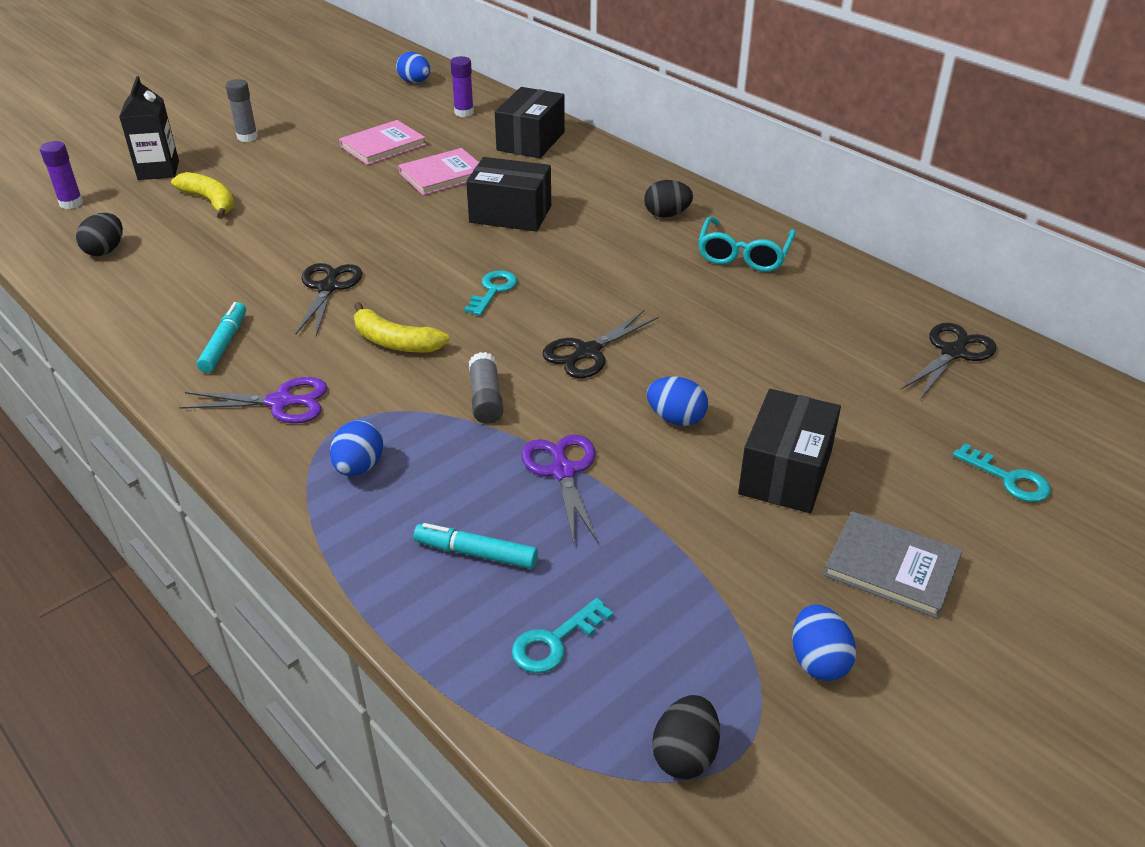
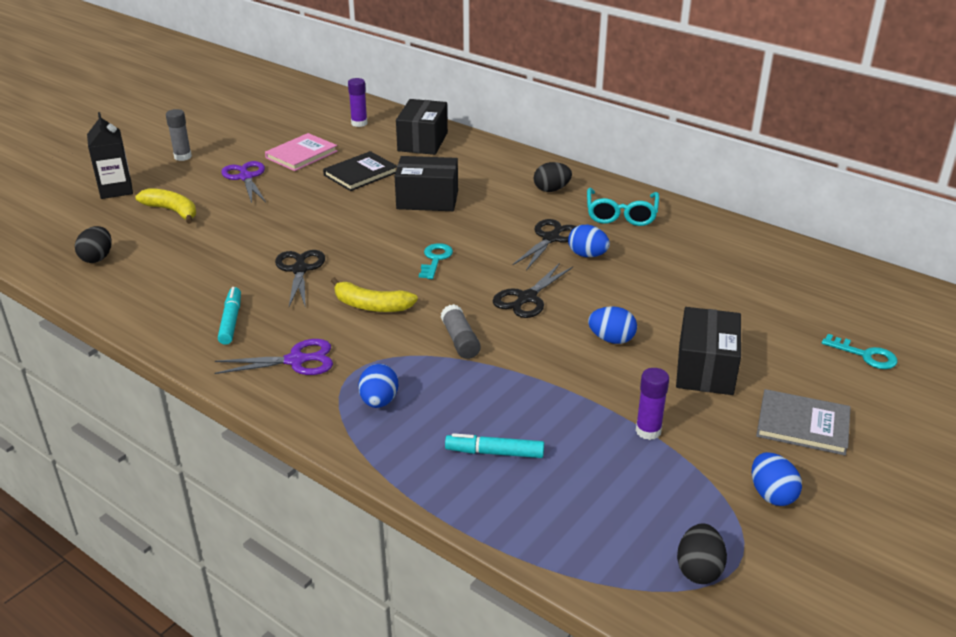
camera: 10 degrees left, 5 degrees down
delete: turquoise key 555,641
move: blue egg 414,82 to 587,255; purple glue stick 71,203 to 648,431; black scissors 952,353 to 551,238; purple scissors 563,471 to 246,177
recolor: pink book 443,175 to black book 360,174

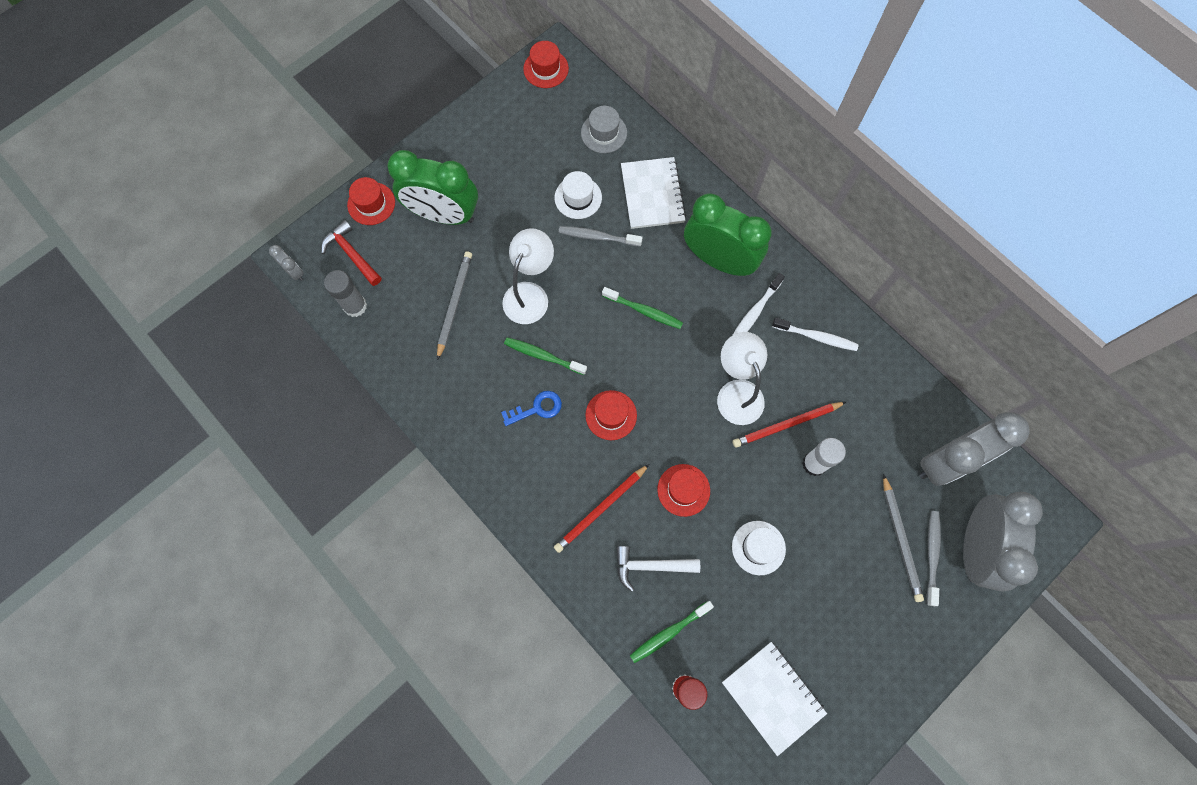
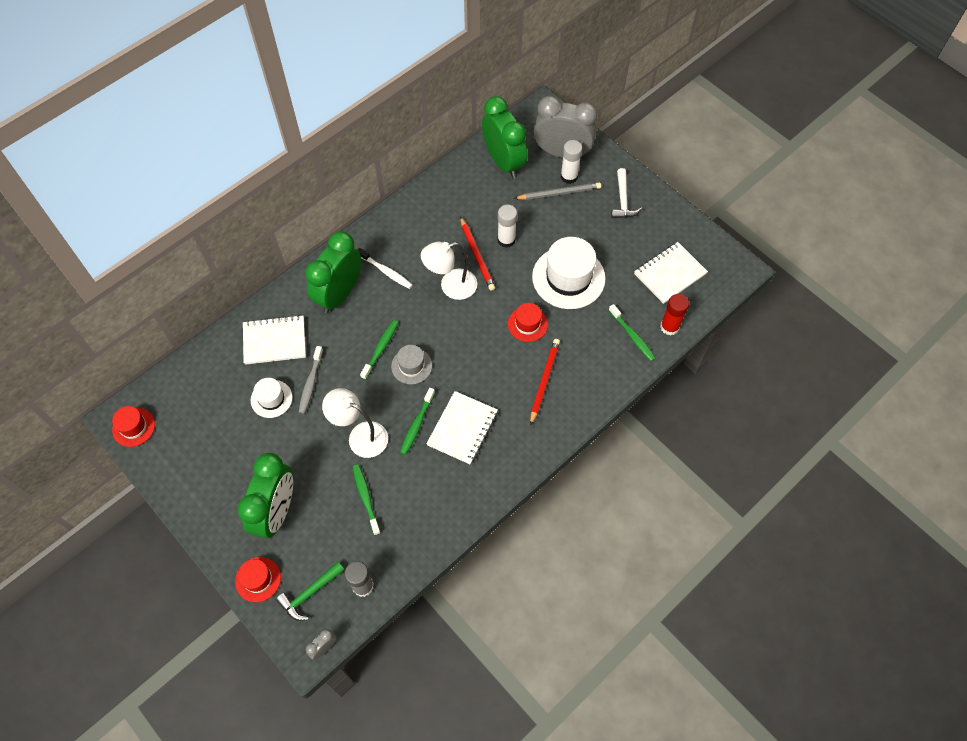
camera: 90 degrees left, 10 degrees down
delete: white toothbrush 816,337; red hat 611,415
move: grey hat 604,133 to 411,366; white hammer 651,566 to 623,200
replace: grey pencil 454,304 to green toothbrush 366,498; blue key 536,408 to white notebook 462,428; grey toothbrush 932,555 to white glue stick 569,176
recolor: red hammer 352,254 to green hammer 309,593; grey clock 947,461 to green clock 503,162
rotate: red pencil 601,509 = 544,381 120 degrees counterclockwise
resize: white hat 758,547 = 568,277 x1.87

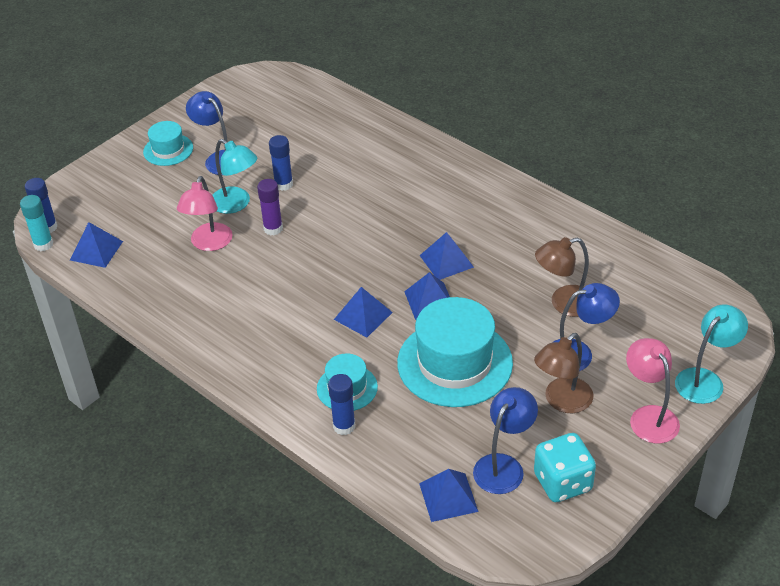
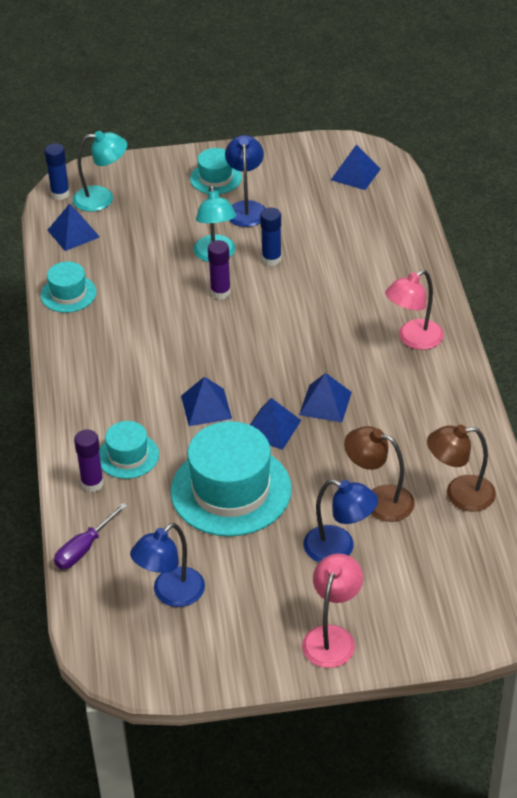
camera: 40 degrees right, 0 degrees up
delete: turquoise glue stick 43,244; turquoise dice 562,482
insert: turquoise hat 68,294; purple screwdriver 84,548
move: pink lamp 209,244 to 413,339; turquoise lamp 705,380 to 102,198; brown lamp 562,401 to 459,494; blue pyramid 448,497 to 355,174
recolor: blue glue stick 344,426 to purple glue stick 92,483
rotate: blue lamp 503,466 = 171,594 150 degrees clockwise

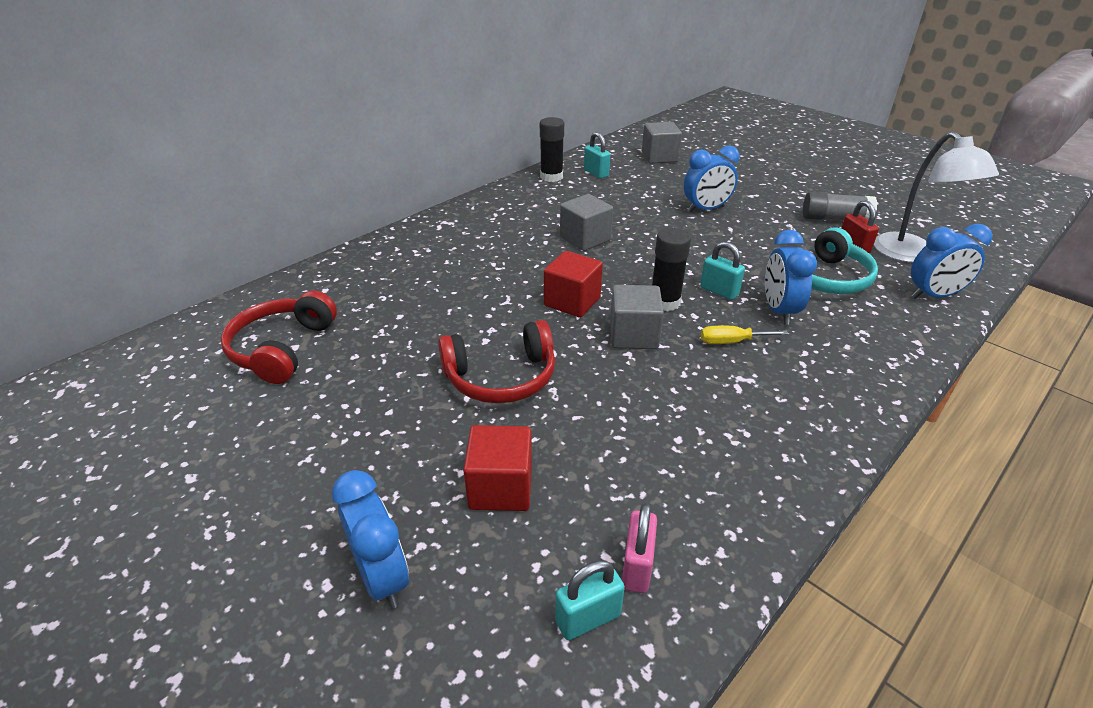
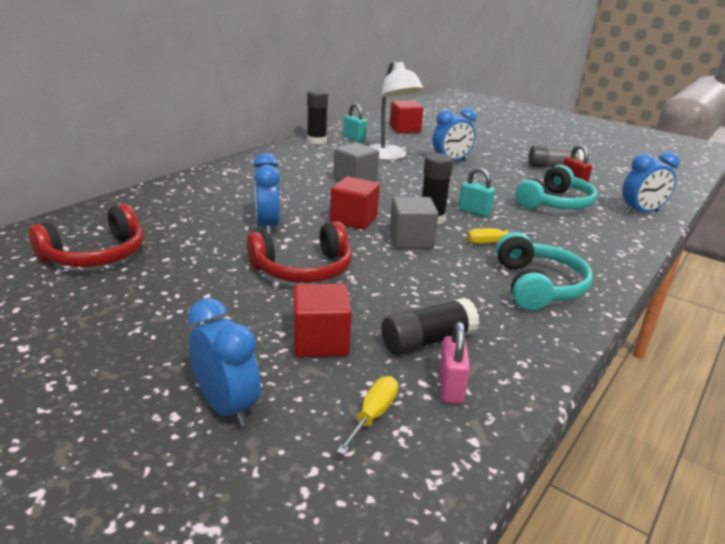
camera: 10 degrees left, 10 degrees down
delete: turquoise padlock 588,618
insert: turquoise headphones 537,286; black glue stick 428,341; yellow screwdriver 373,415
move: white lamp 912,255 to 389,156; blue clock 778,311 to 267,226
recolor: grey cube 659,157 to red cube 405,129
rotate: red headphones 282,348 = 96,255 135 degrees counterclockwise

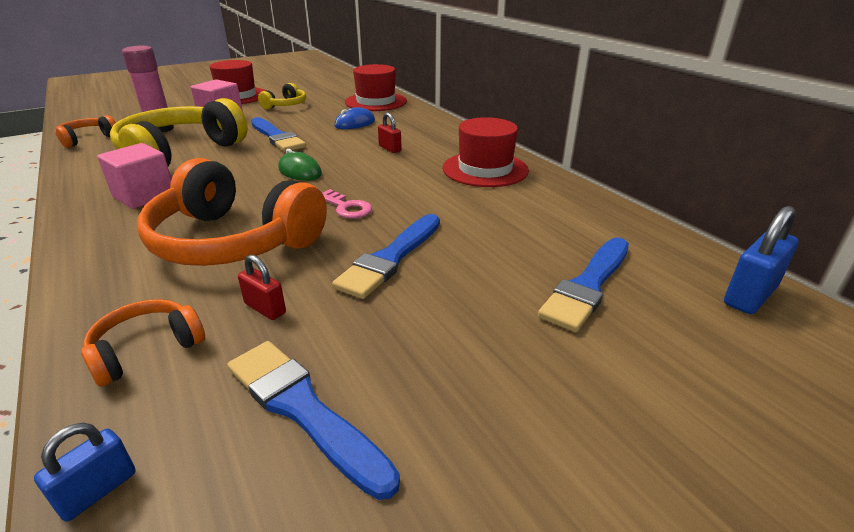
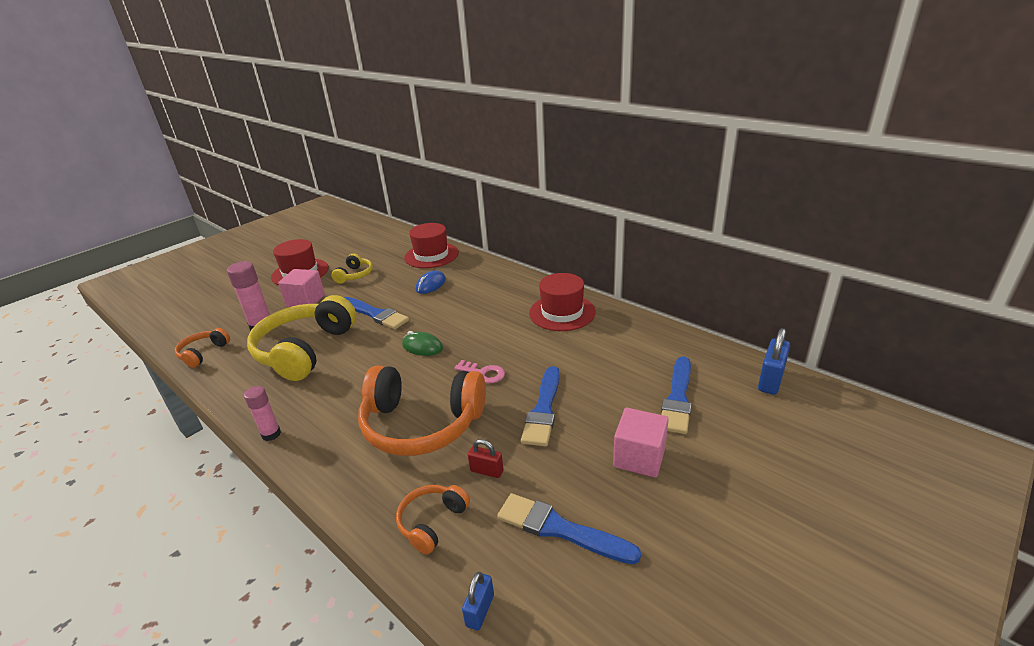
camera: 15 degrees left, 0 degrees up
delete: red padlock 390,149
insert: pink glue stick 271,434
move: pink cube 144,196 to 639,457

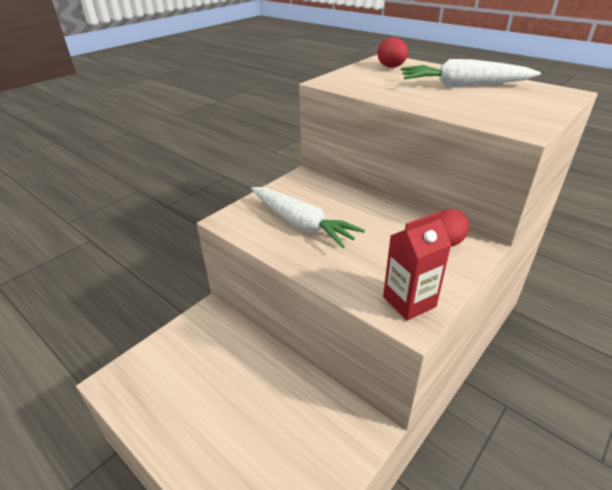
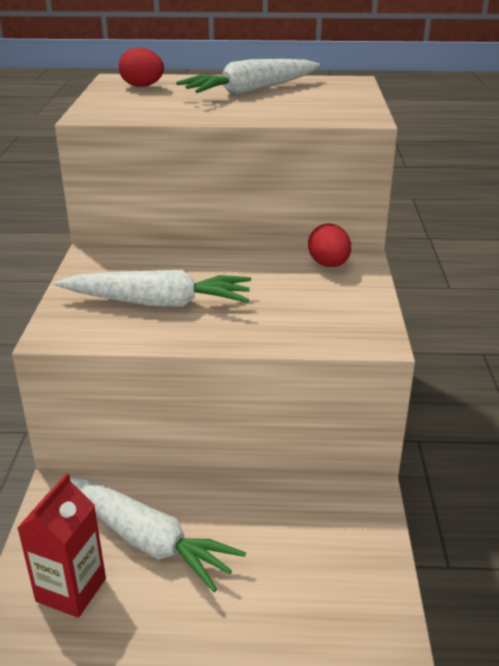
camera: 40 degrees left, 5 degrees down
insert: white carrot 147,540
move: red carton 409,302 to 71,590

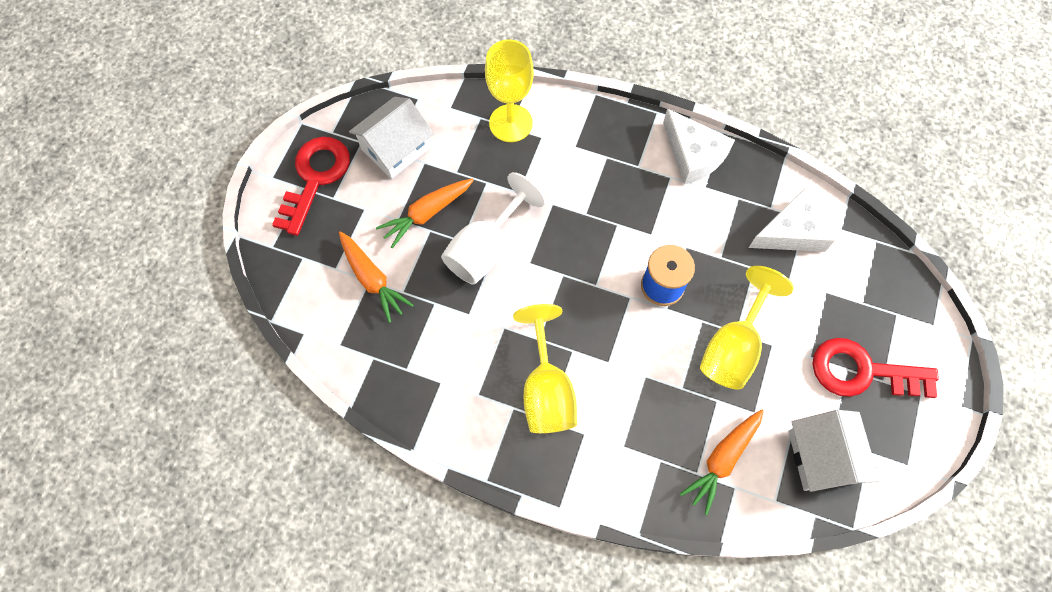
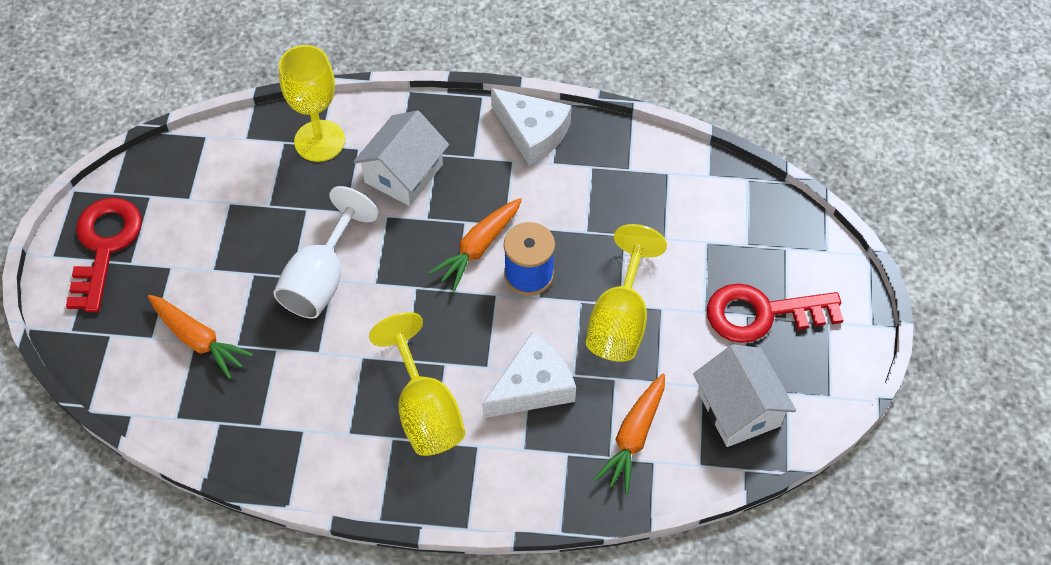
camera: 15 degrees left, 10 degrees down
move: white house 396,148 to 404,173; orange carrot 426,214 to 478,248; white cheese 792,232 to 532,387

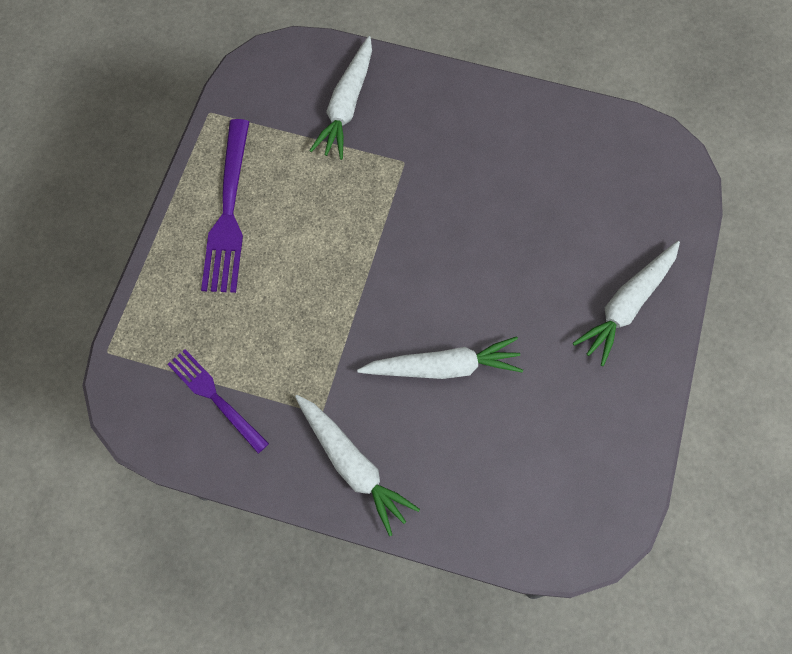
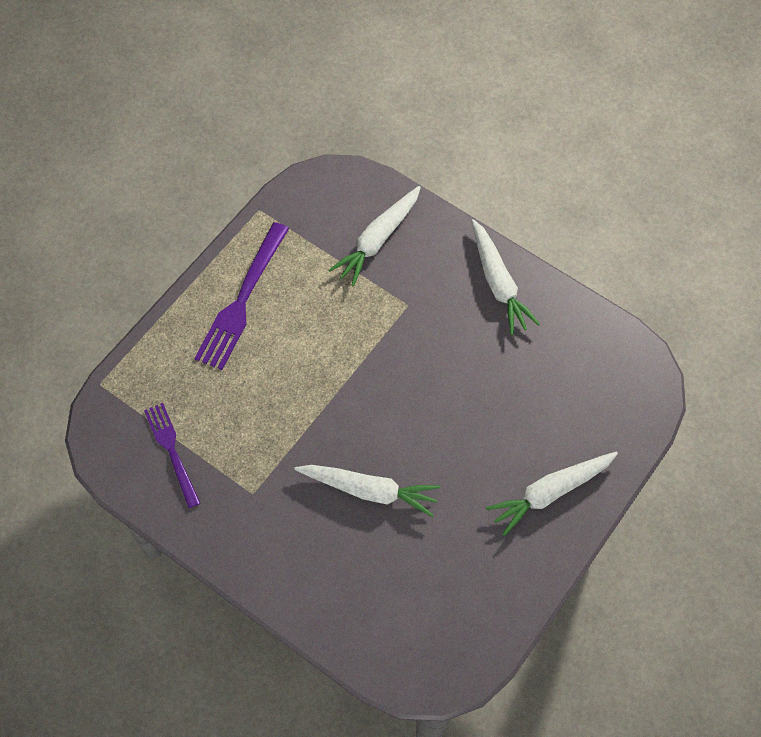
camera: 20 degrees right, 5 degrees down
move: white carrot 352,465 to 498,283

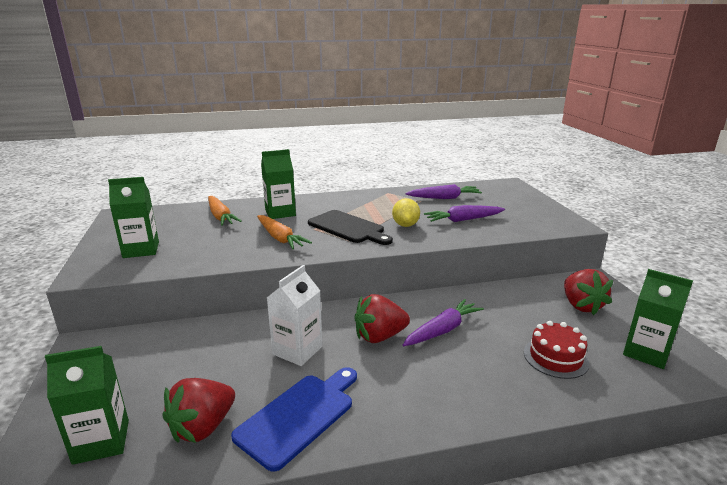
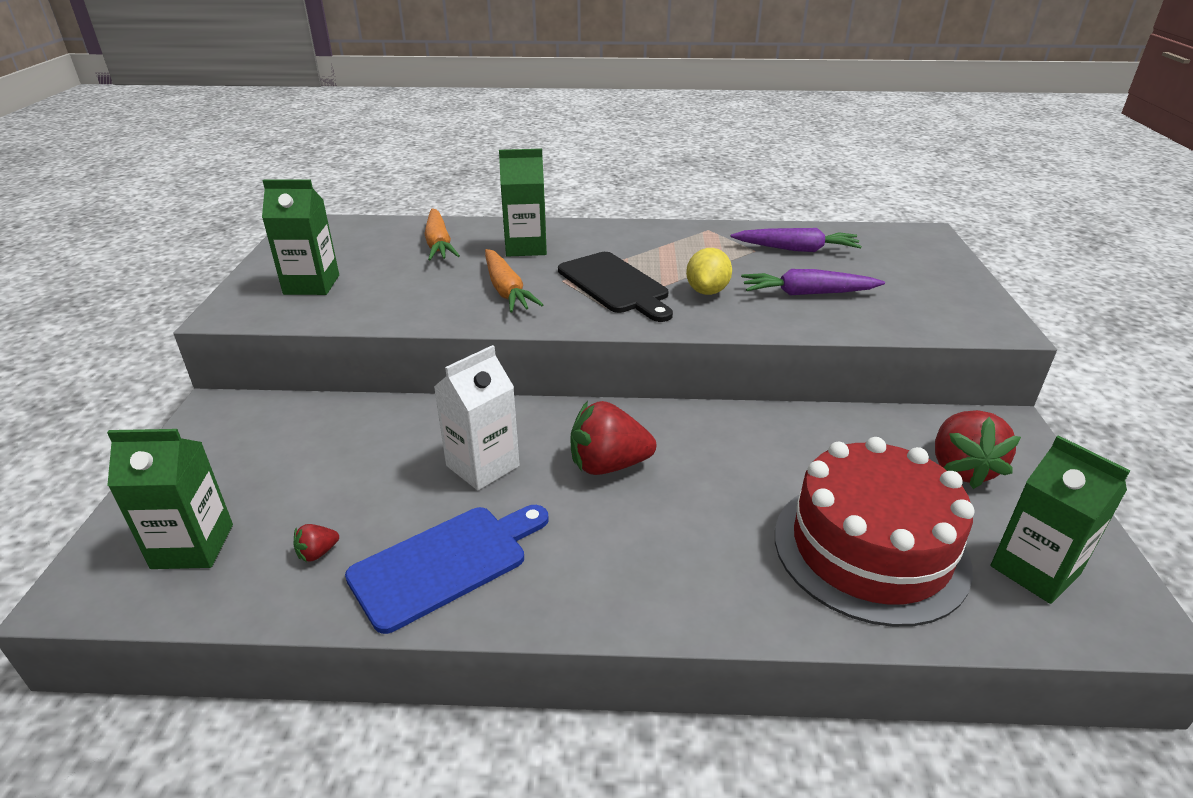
camera: 15 degrees right, 10 degrees up
delete: purple carrot 443,330
resize: red cake 555,357 = 870,549 x1.87; red strawberry 203,427 = 317,553 x0.45

